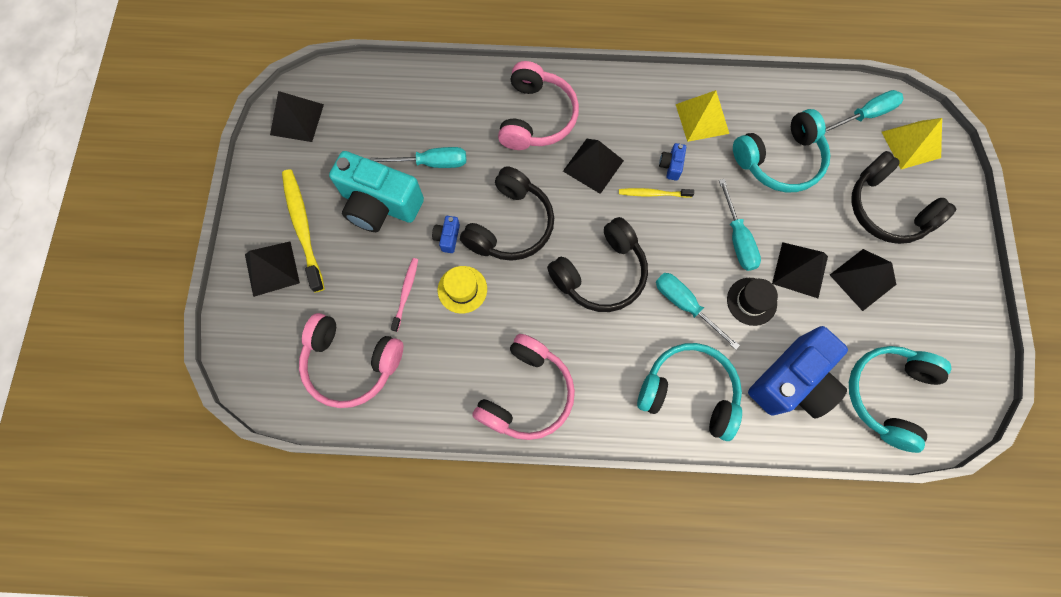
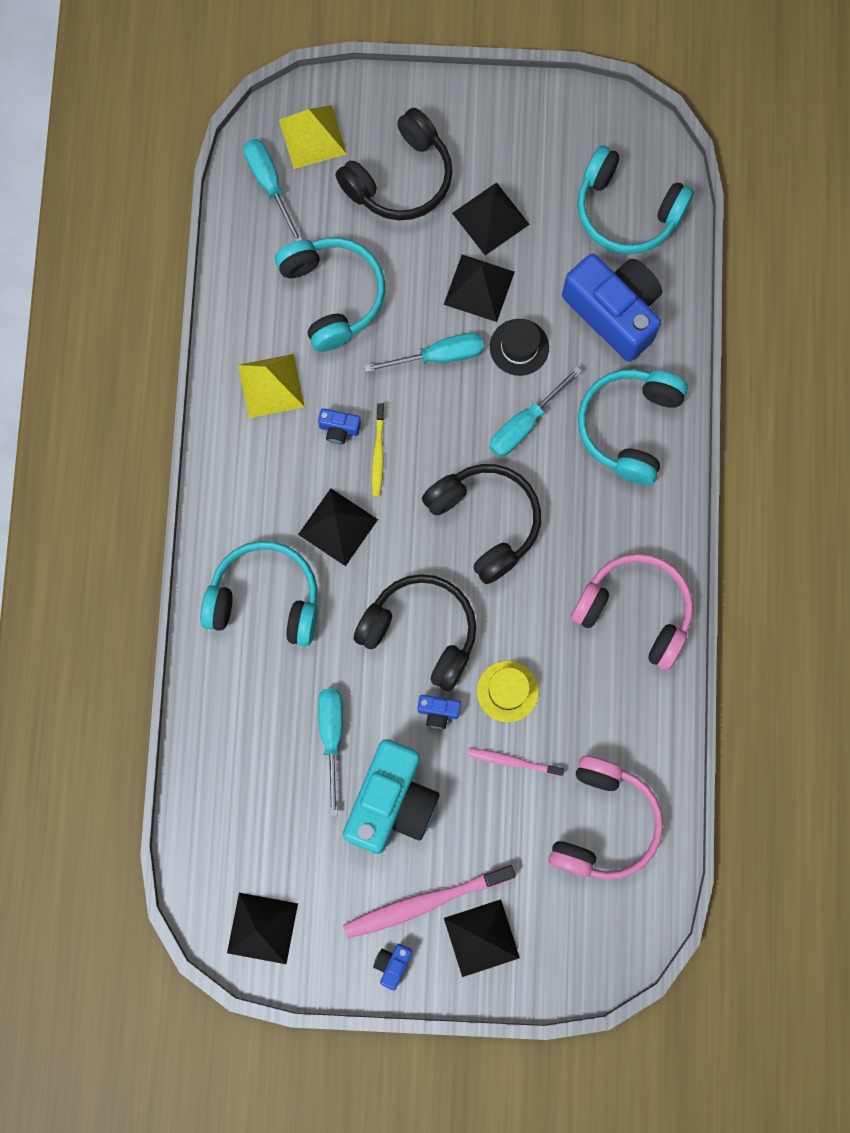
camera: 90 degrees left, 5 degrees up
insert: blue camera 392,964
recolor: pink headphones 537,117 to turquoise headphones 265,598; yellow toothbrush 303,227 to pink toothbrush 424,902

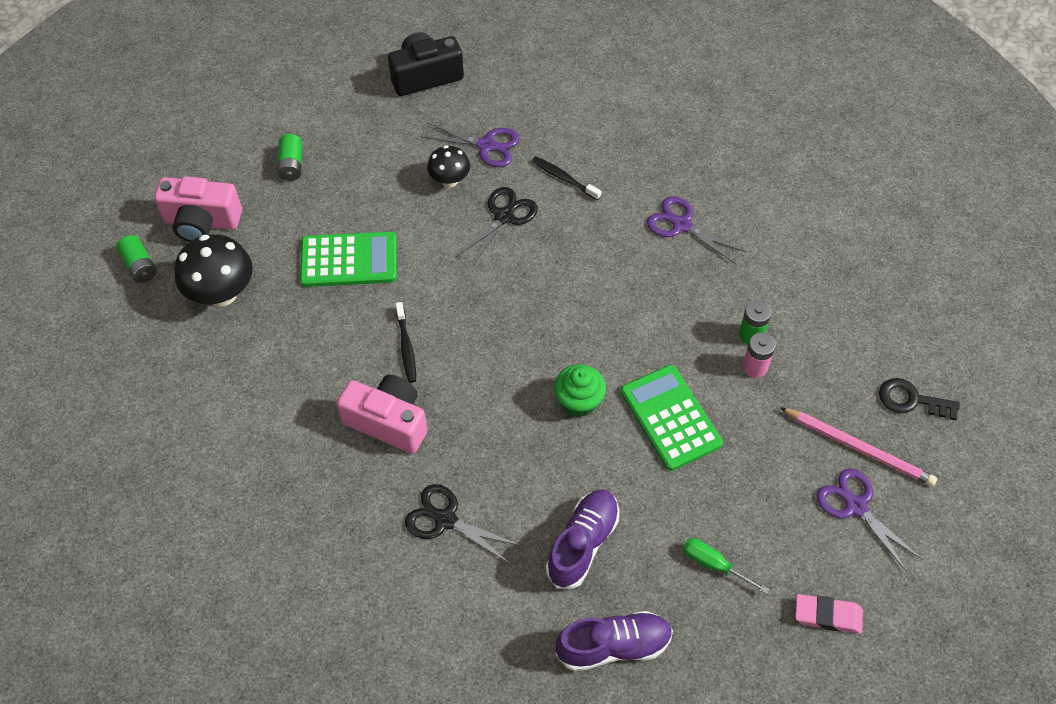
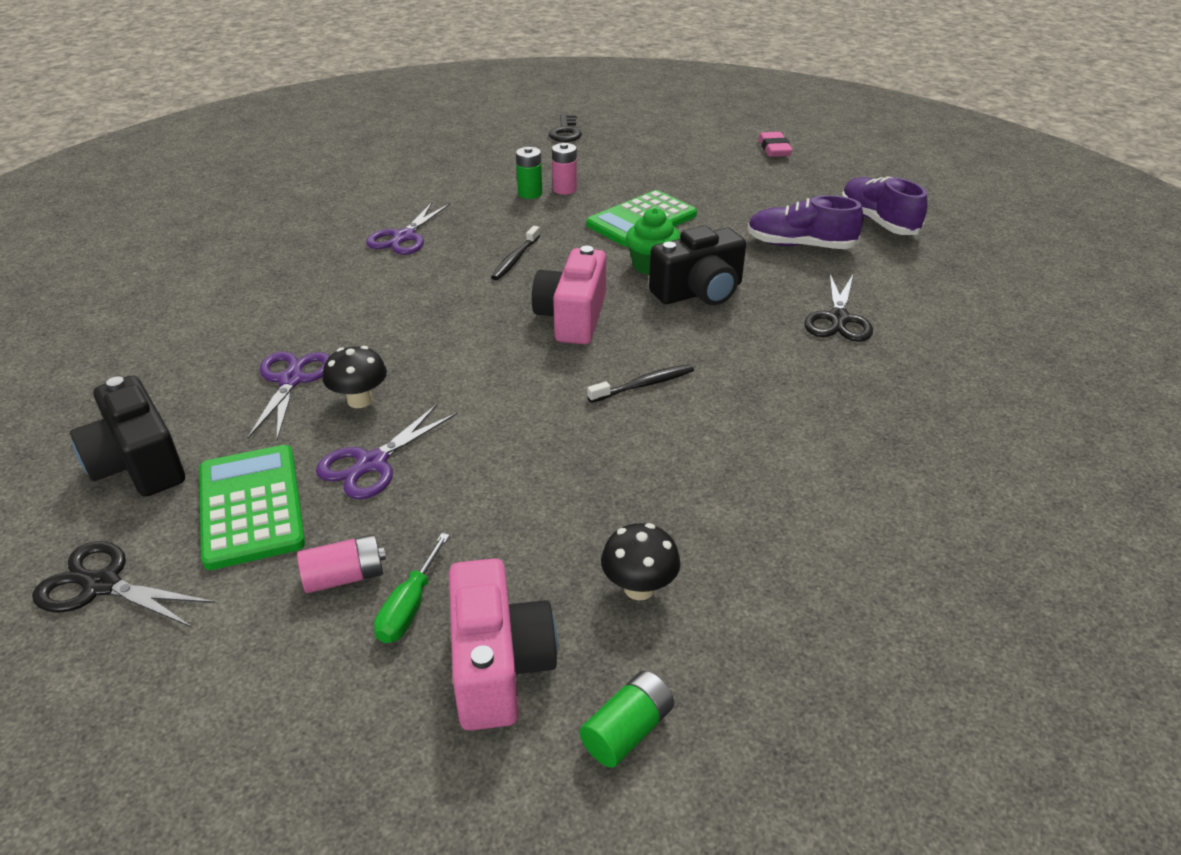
camera: 105 degrees left, 20 degrees down
delete: pink pencil 859,448
insert: black camera 699,292
move: black toothbrush 564,178 to 515,259; black scissors 504,216 to 102,585; green calculator 349,260 to 251,506; pink camera 388,422 to 572,318; purple scissors 855,506 to 372,463; green screwdriver 713,564 to 409,607
recolor: green battery 291,165 to pink battery 345,577
resize: black mushroom 222,293 = 639,588 x0.60

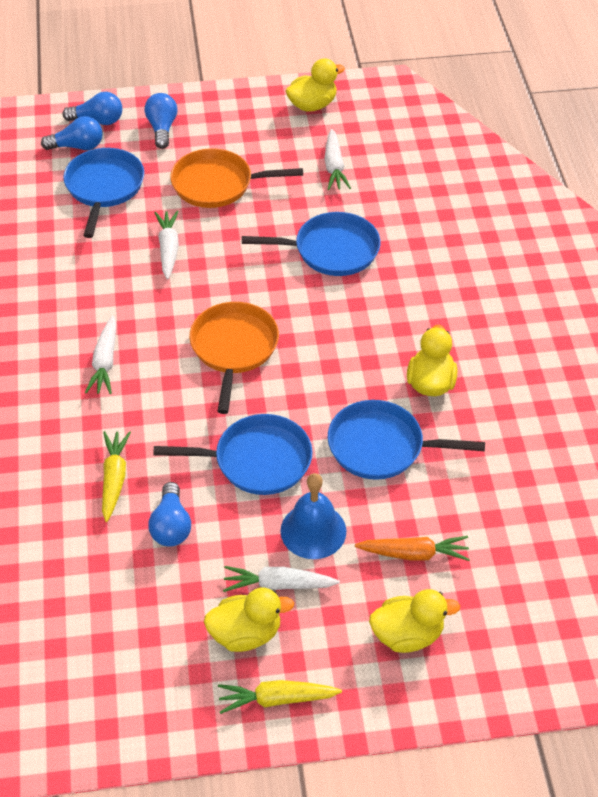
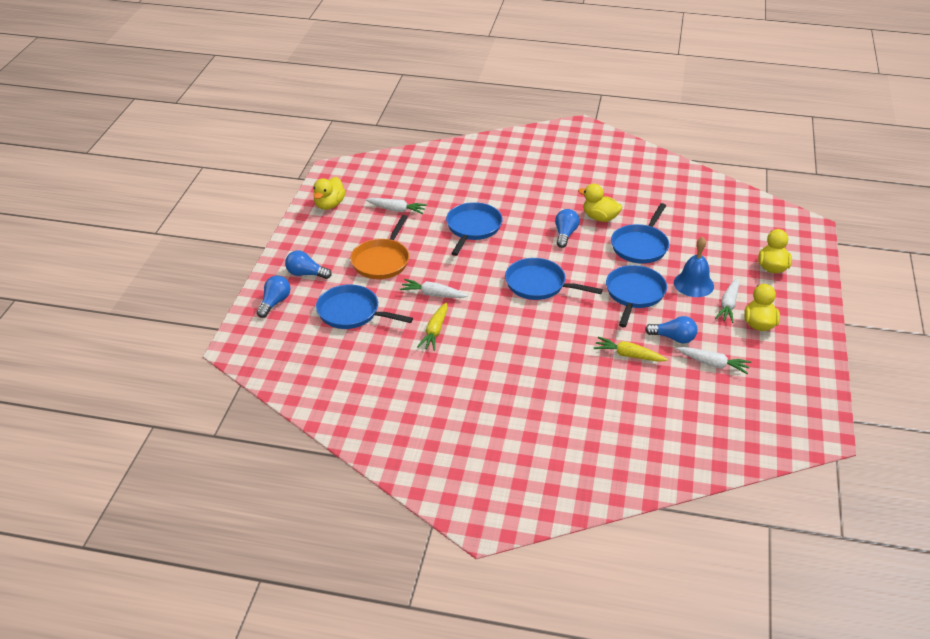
camera: 70 degrees left, 10 degrees down
delete: orange carrot 413,553
move: blue light bulb 78,146 to 565,234; white carrot 105,362 to 712,364; yellow carrot 277,699 to 435,331
recolor: orange pan 233,348 to blue pan 539,284
rotate: yellow duck 312,105 = 329,205 150 degrees counterclockwise

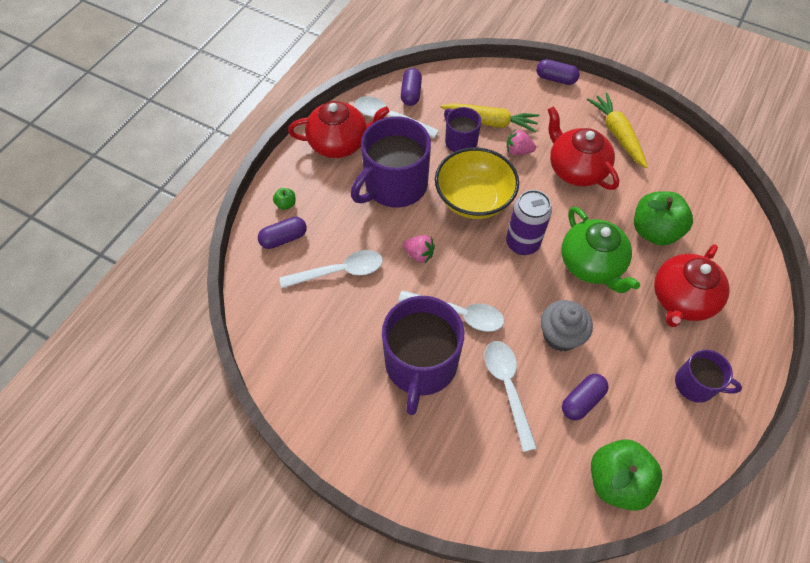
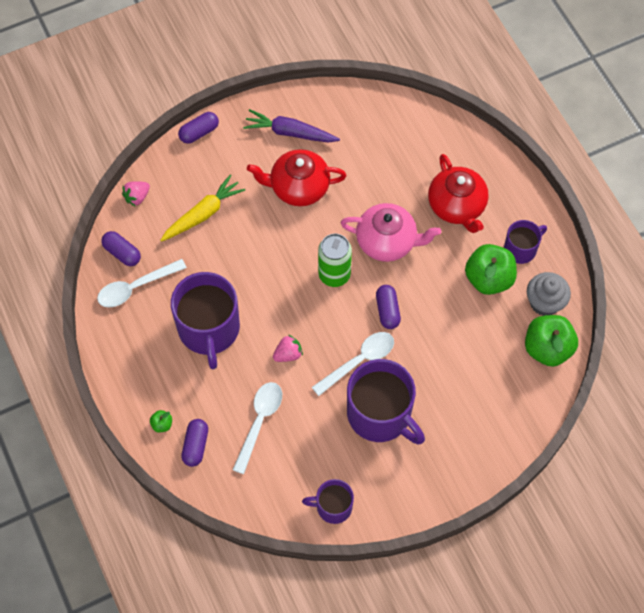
camera: 55 degrees left, 5 degrees up
delete: red teapot 339,143; yellow bowl 474,199; white spoon 507,387
move: purple mug 460,141 to 333,506; pink strawberry 518,151 to 137,197; green apple 654,231 to 489,279; grey cupcake 560,335 to 544,302; purple capsule 582,400 to 387,311
recolor: yellow carrot 617,134 to purple carrot 290,132; purple can 522,243 to green can 334,274; green teapot 591,264 to pink teapot 387,242

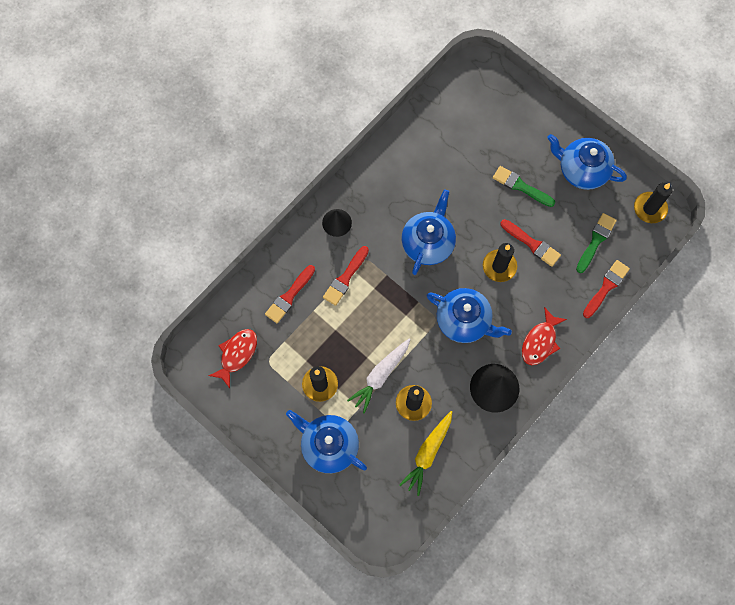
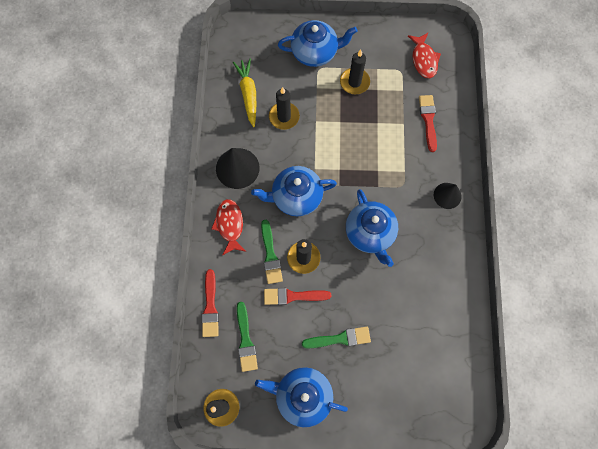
camera: 140 degrees right, 0 degrees up
delete: red brush 345,278; white carrot 380,376
insert: green brush 270,255
rotate: blue teapot 582,170 = 302,396 150 degrees counterclockwise

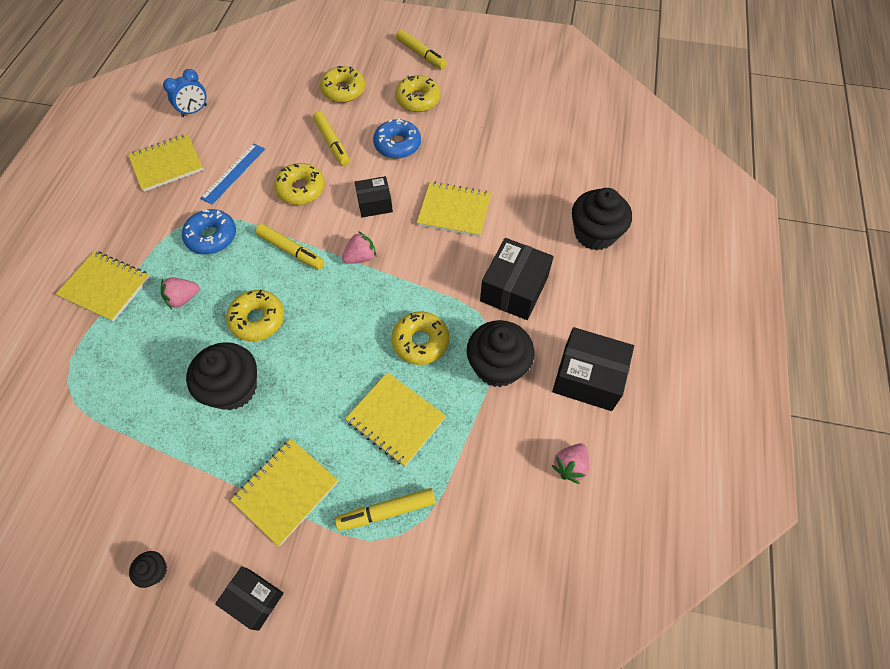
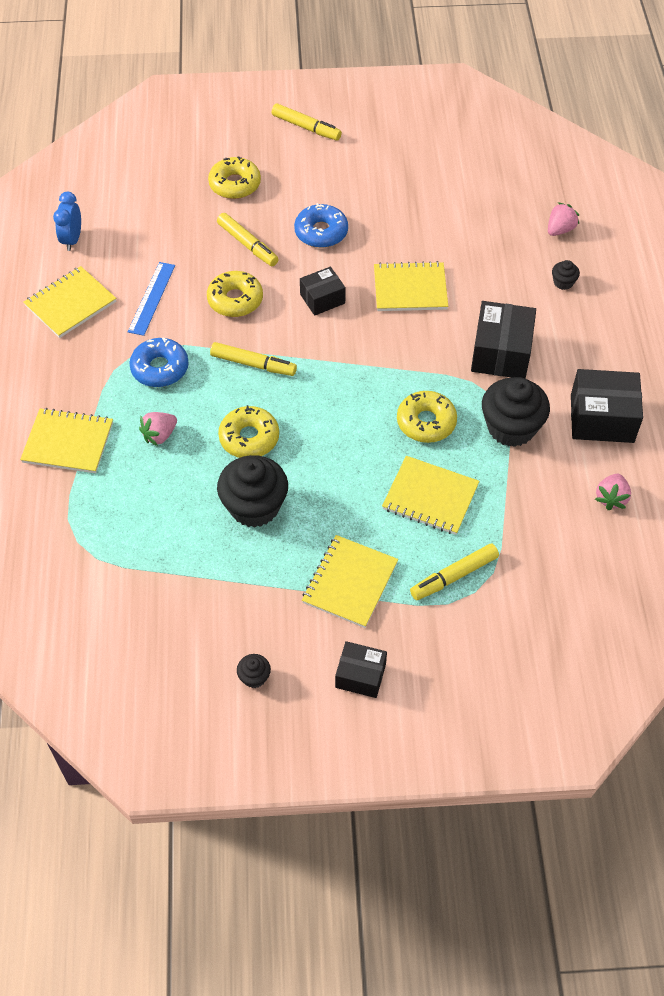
camera: 15 degrees left, 5 degrees down
delete: yellow donut 418,99
move: pink strawberry 360,257 to 560,230
rotate: blue clock 194,111 = 72,240 150 degrees clockwise
resize: black cupcake 594,234 = 563,282 x0.45

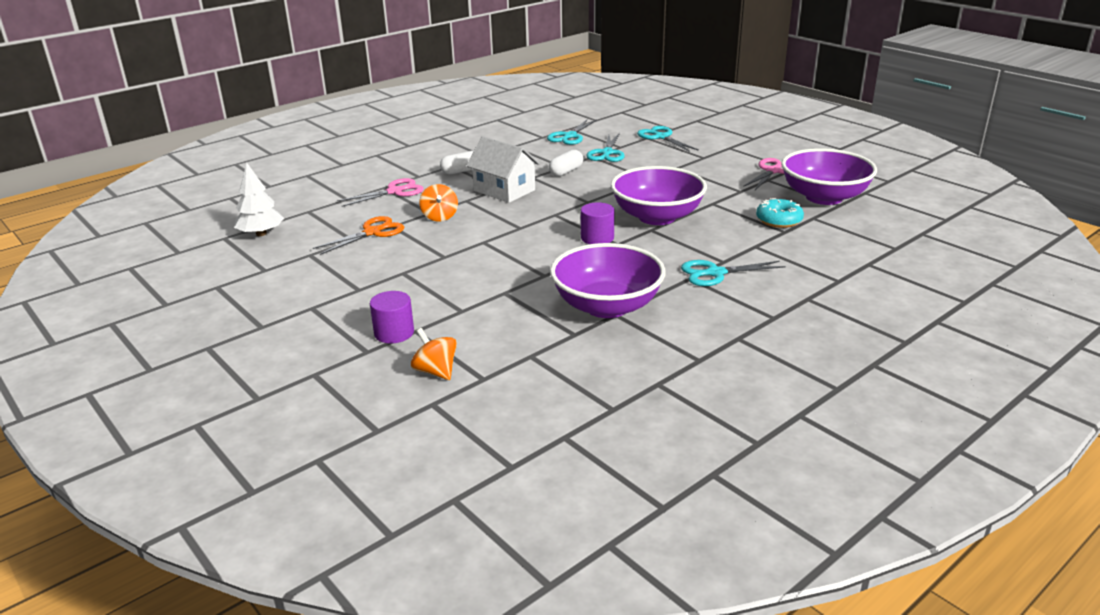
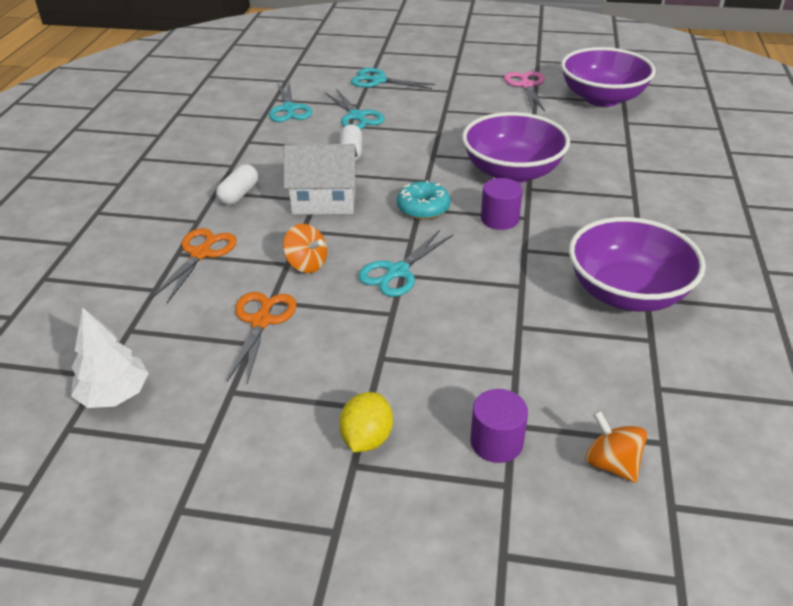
camera: 40 degrees left, 10 degrees up
insert: yellow lemon 367,438
move: turquoise donut 779,220 to 423,208; turquoise scissors 715,273 to 397,272
recolor: pink scissors 395,191 to orange scissors 201,253
rotate: orange spinning top 436,371 = 611,464 45 degrees clockwise

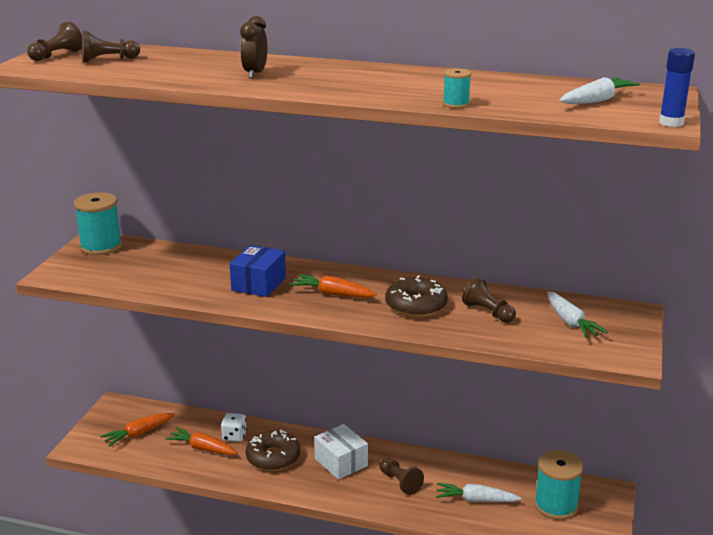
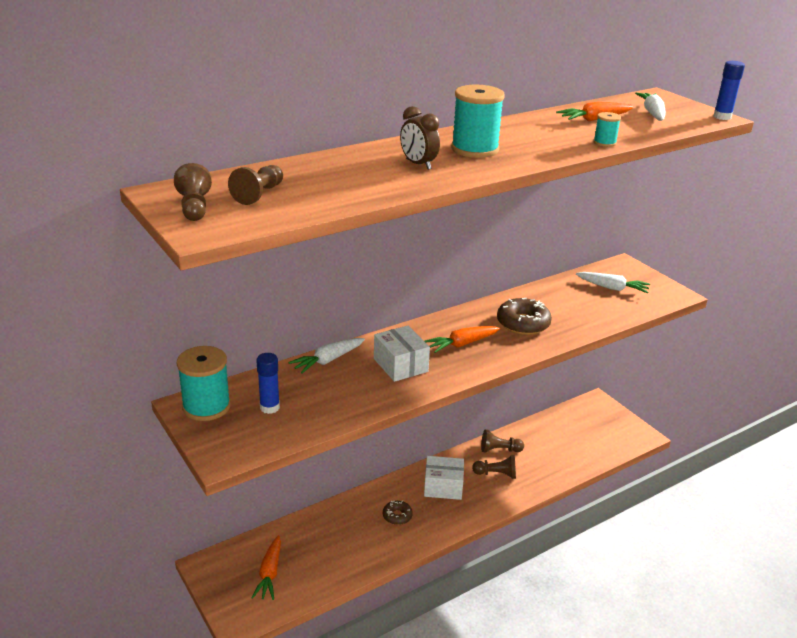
camera: 50 degrees left, 5 degrees up
delete: white dice 234,436
insert: blue glue stick 269,407
move: brown pawn 488,312 to 499,450; orange carrot 202,448 to 594,119; turquoise spool 556,505 to 474,149; white carrot 476,500 to 328,360
recolor: blue box 258,284 to white box 400,365
resize: brown donut 273,457 = 397,516 x0.58

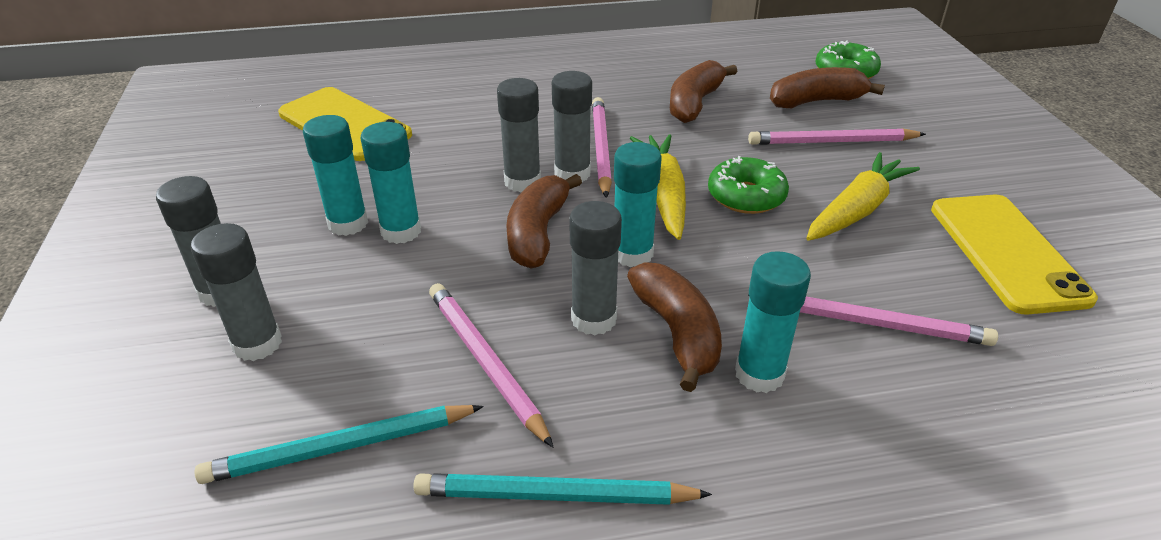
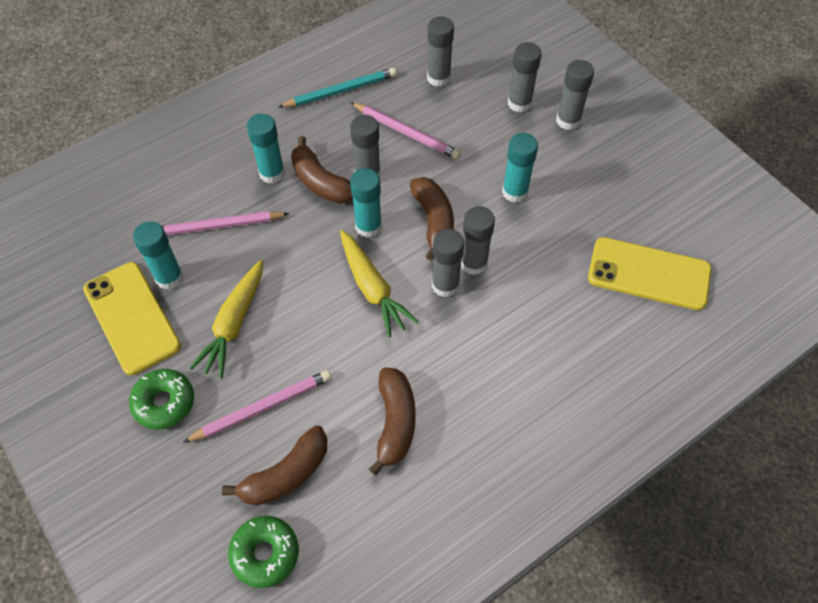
camera: 155 degrees right, 20 degrees up
delete: pink pencil 601,148
move: turquoise glue stick 348,223 to 169,278; green donut 746,196 to 164,403
replace: turquoise pencil 341,447 to grey glue stick 438,78

